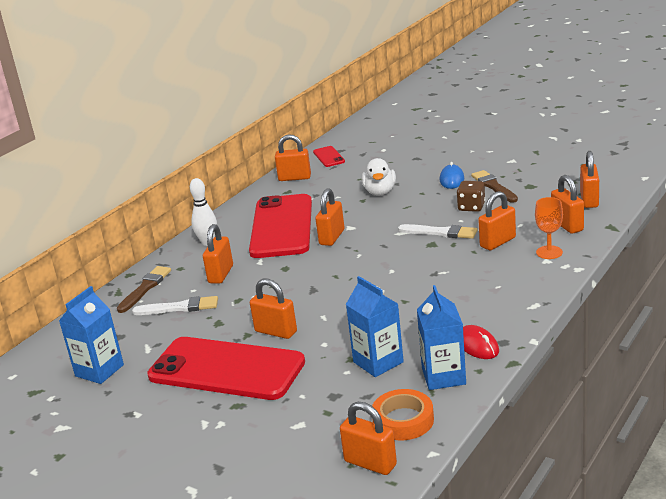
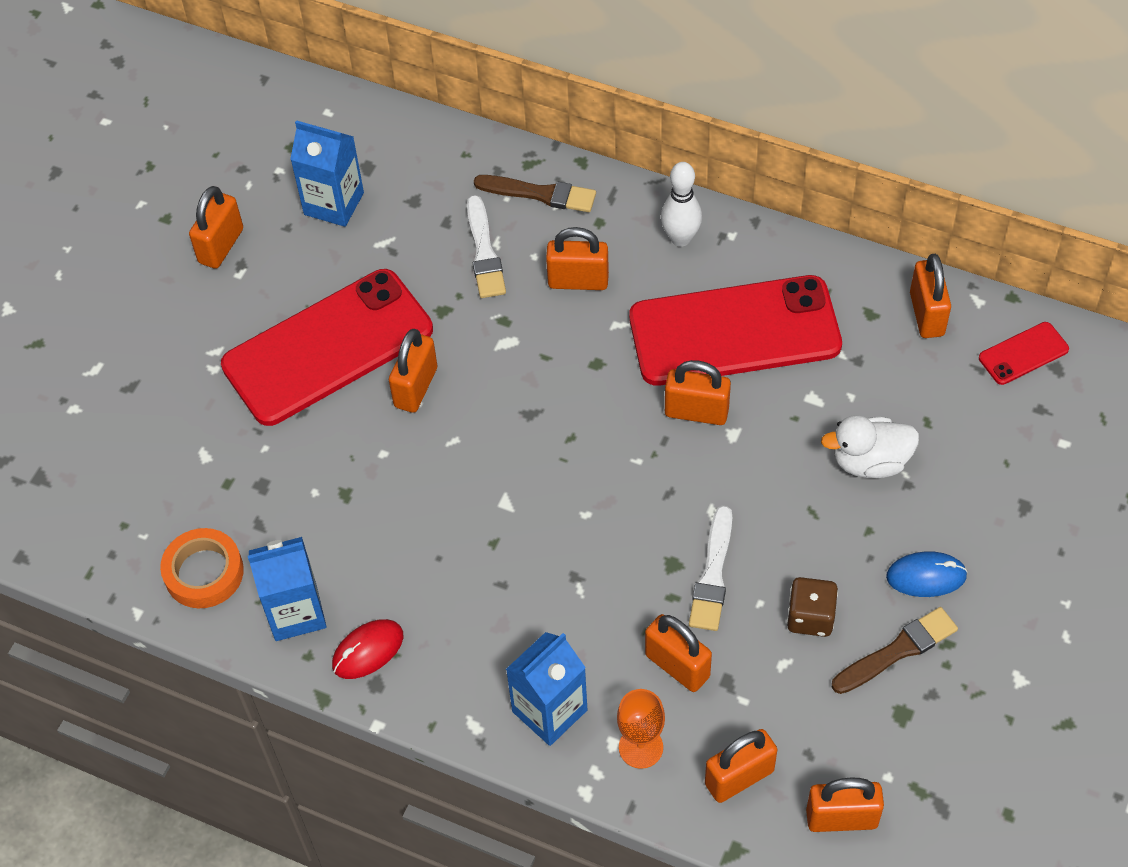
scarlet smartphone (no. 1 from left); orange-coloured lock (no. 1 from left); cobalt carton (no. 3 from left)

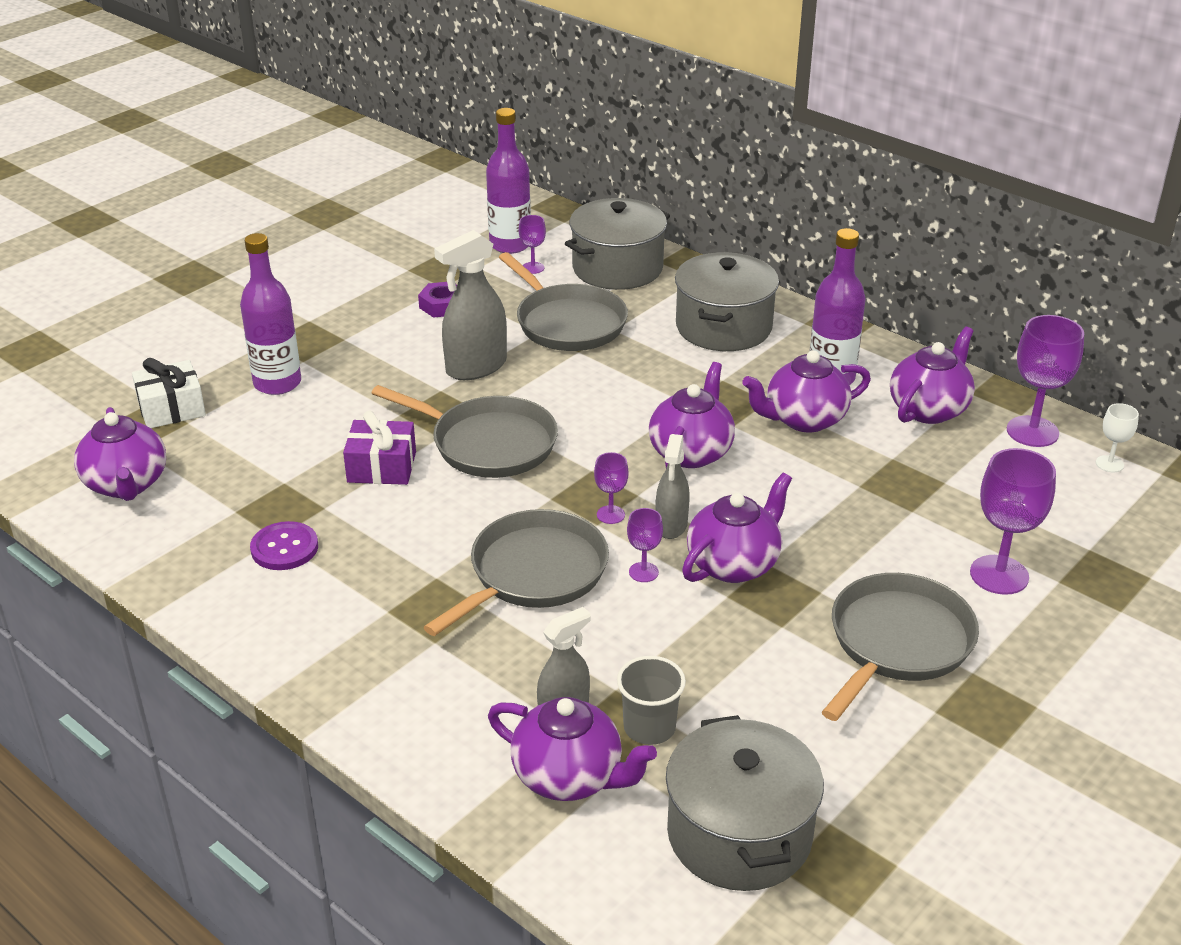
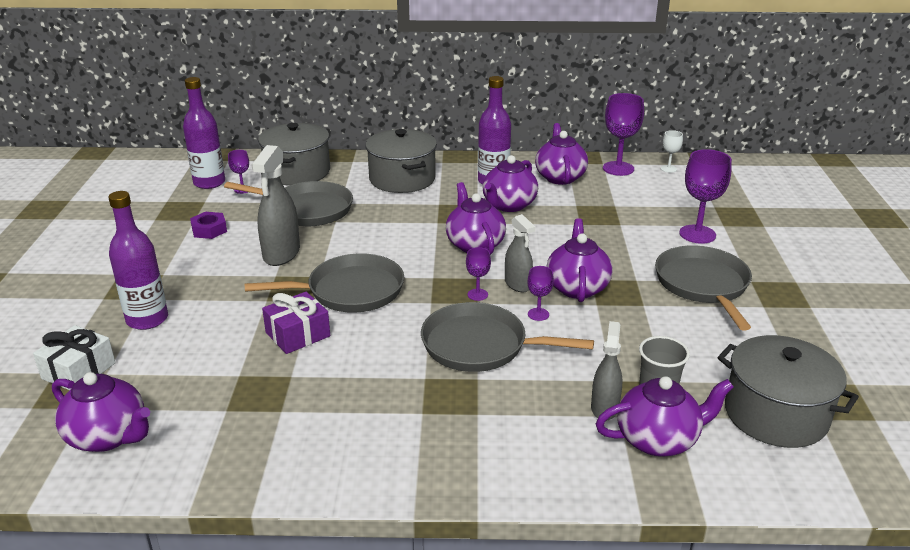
royal purple sewing button; gray skillet (no. 3 from left)

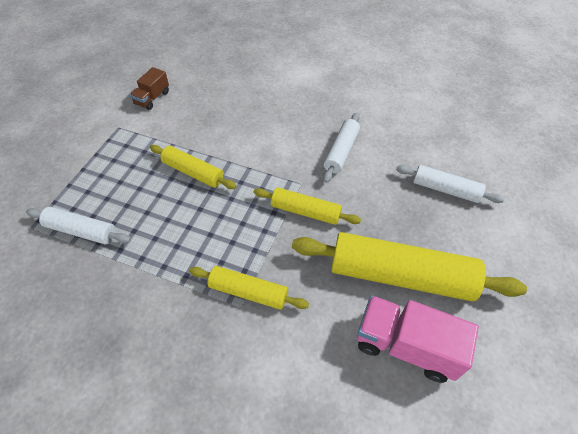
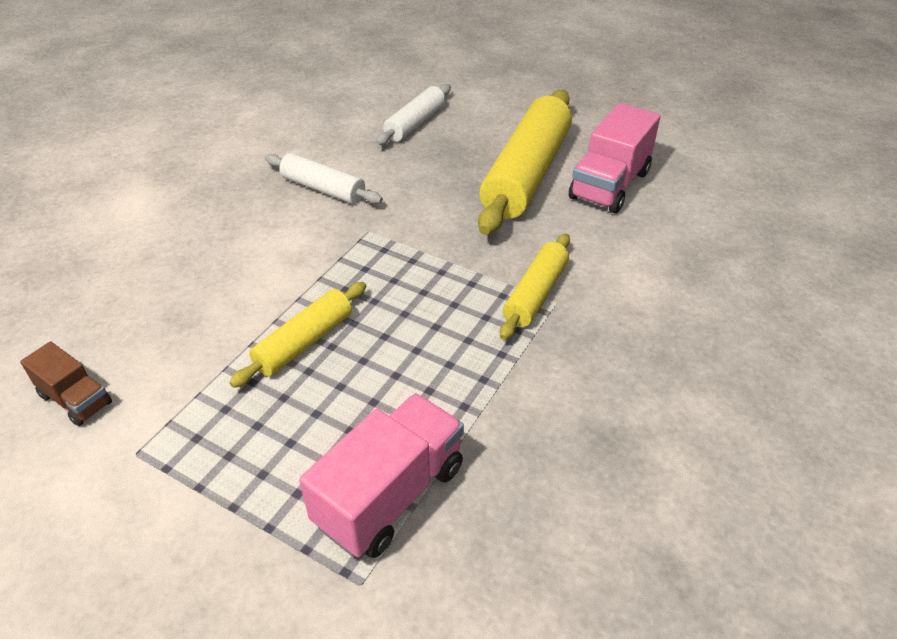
rosy toy truck (no. 1 from left); bright yellow dough roller (no. 3 from left in the first image)

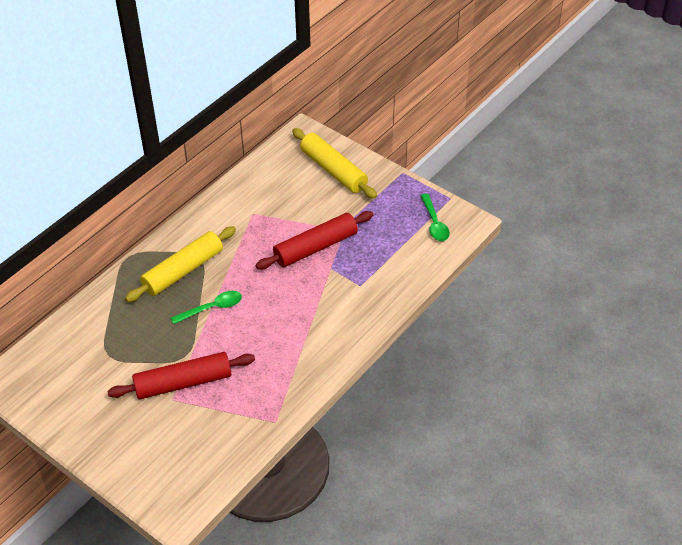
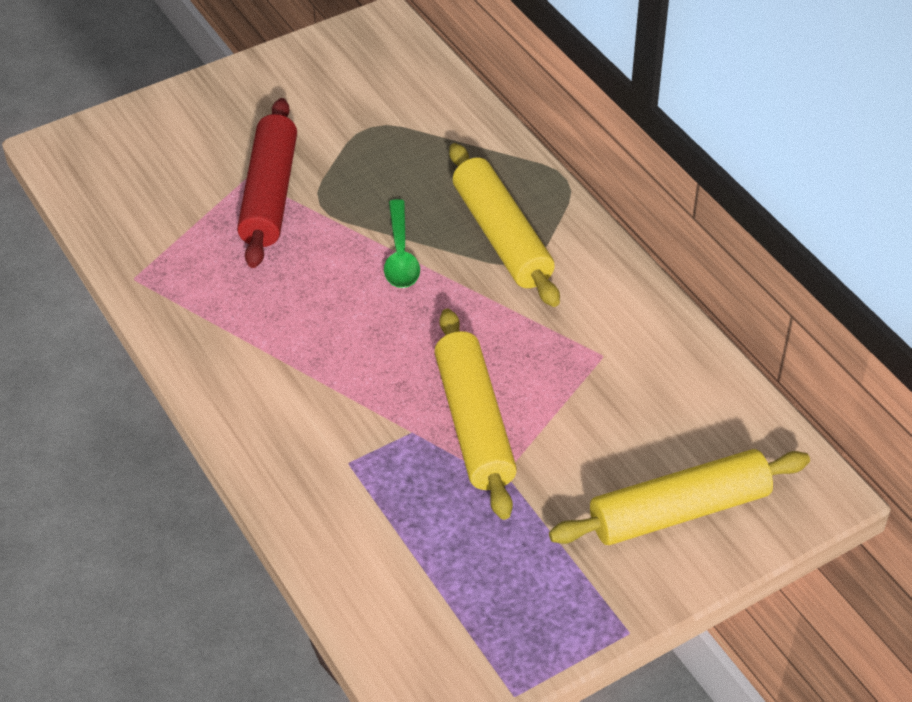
bright yellow dough roller (no. 1 from left); leaf-green tablespoon (no. 2 from left in the first image)

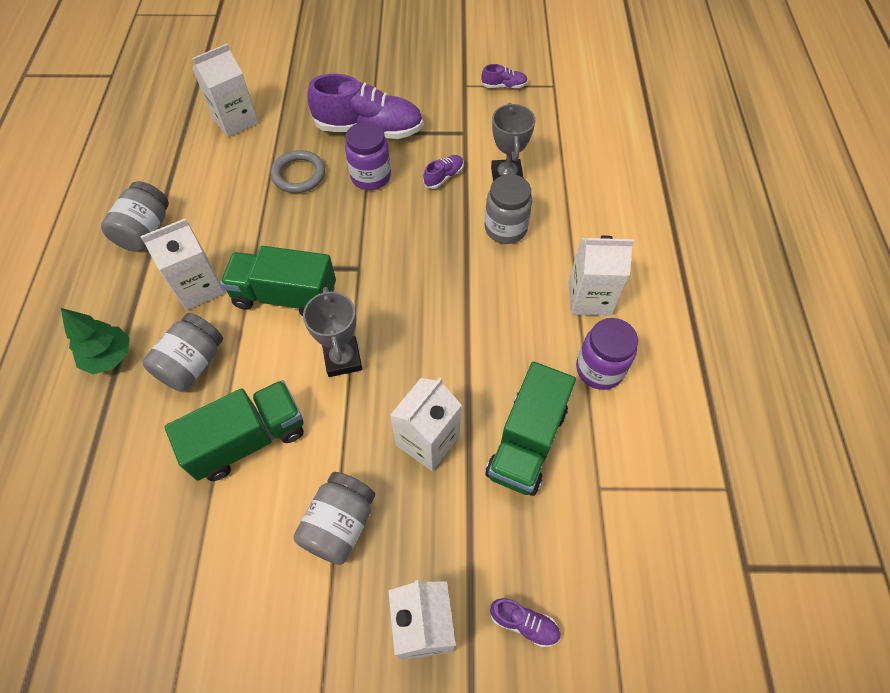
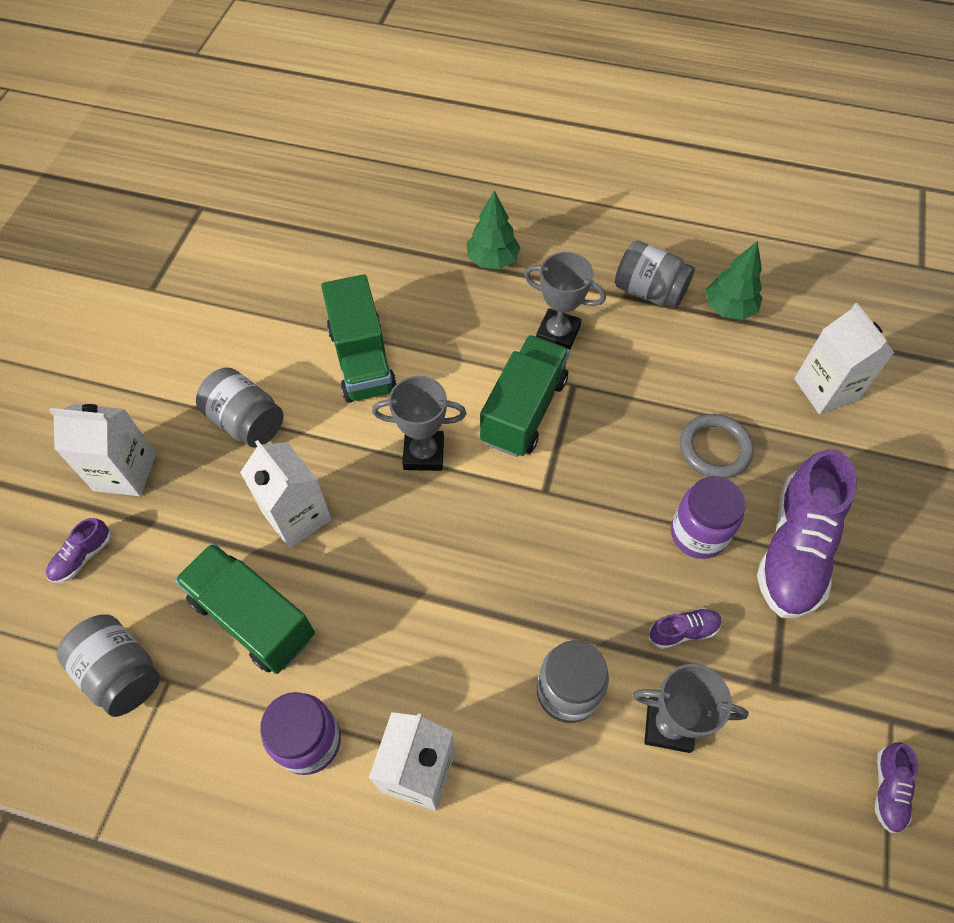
gray award cup (no. 2 from left); gray jar (no. 1 from left); royal purple sneaker (no. 2 from left); leaf-green fir tree (no. 2 from left)

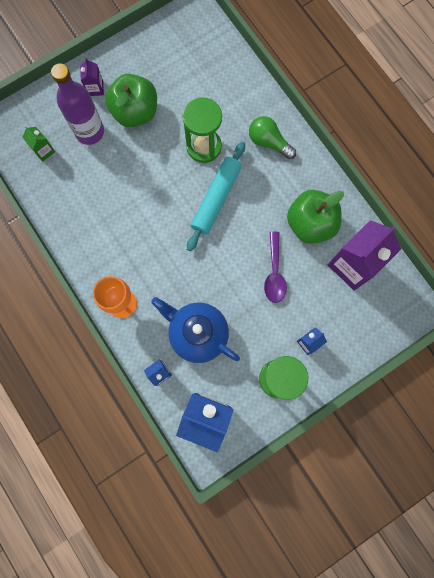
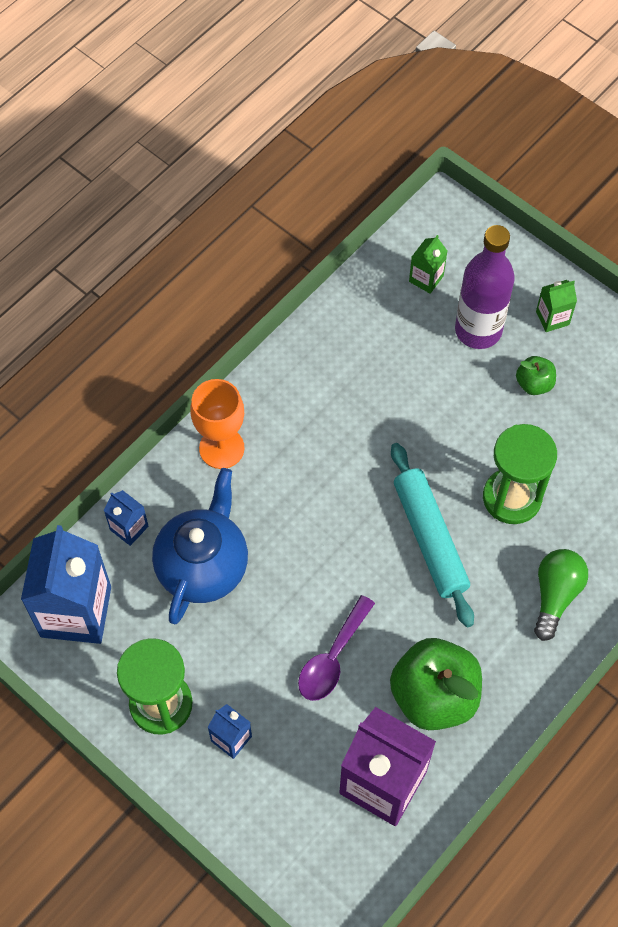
leaf-green carton (no. 2 from left); leaf-green apple fruit (no. 2 from left); teal dough roller; royal purple tablespoon

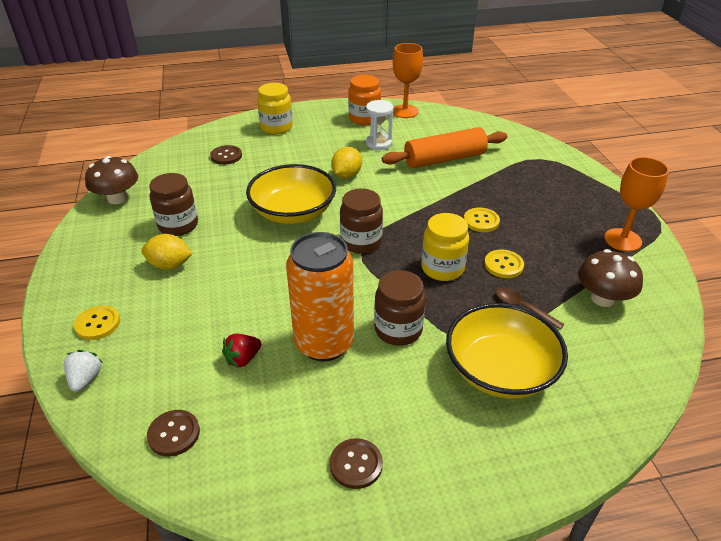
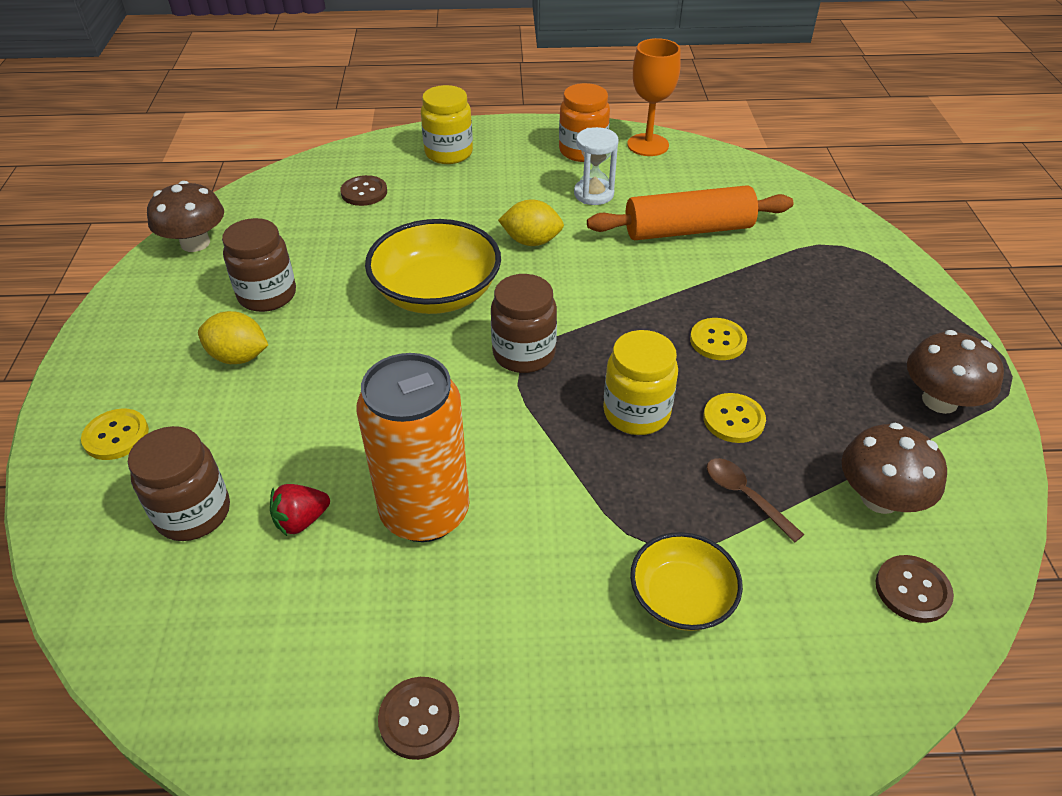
pure white toy strawberry; brown sewing button (no. 3 from left); bright yellow citrus fruit (no. 2 from left); brown jar (no. 1 from left); bright yellow bowl (no. 2 from left); brown toadstool (no. 3 from left)

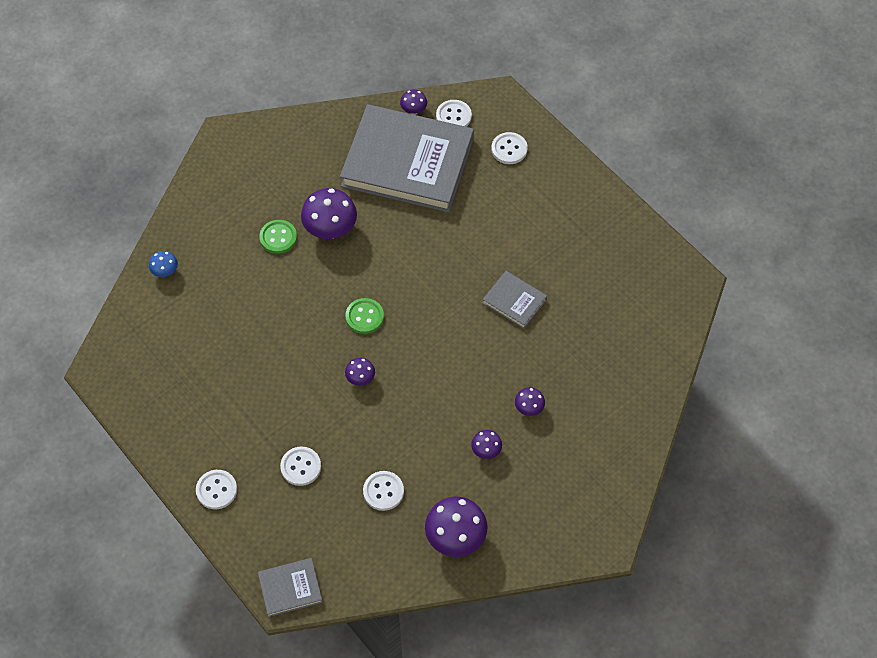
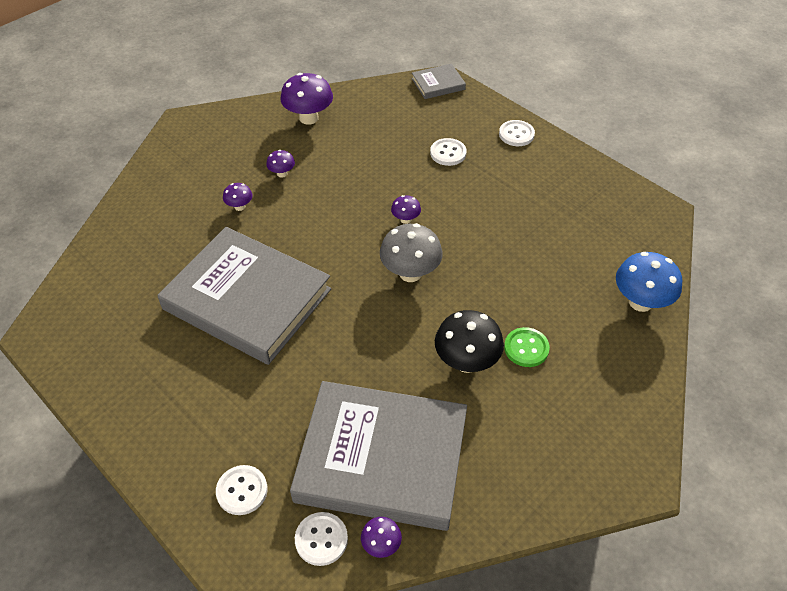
cobalt toadstool; black toadstool; gray toadstool; pure white sewing button (no. 3 from left in the first image); gray hardback (no. 1 from left)

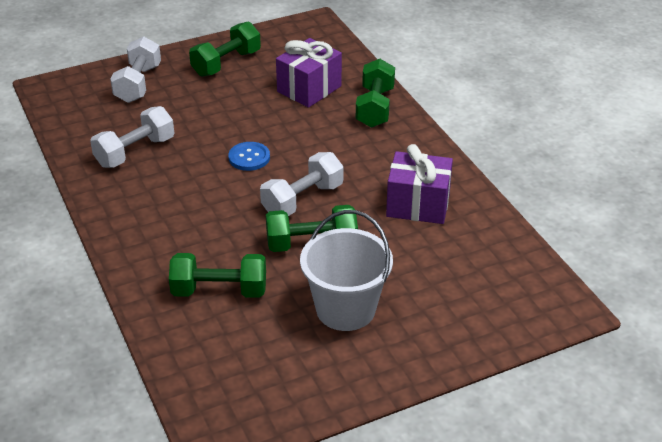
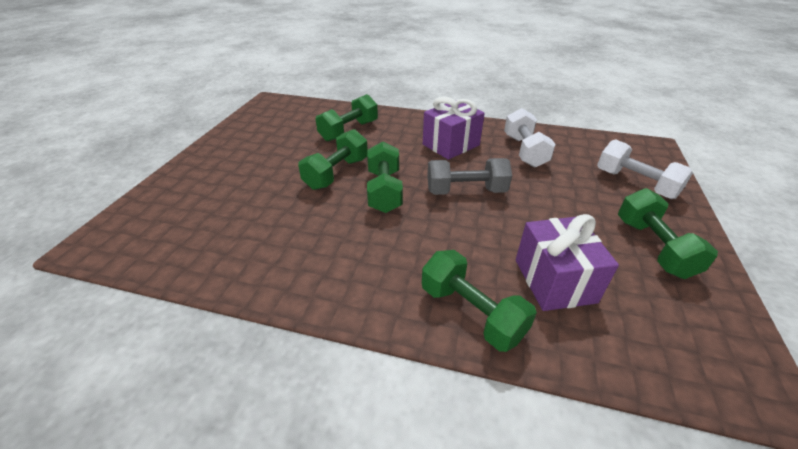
gray hand weight; leaf-green hand weight (no. 3 from left); pure white pail; royal purple present (no. 1 from left)

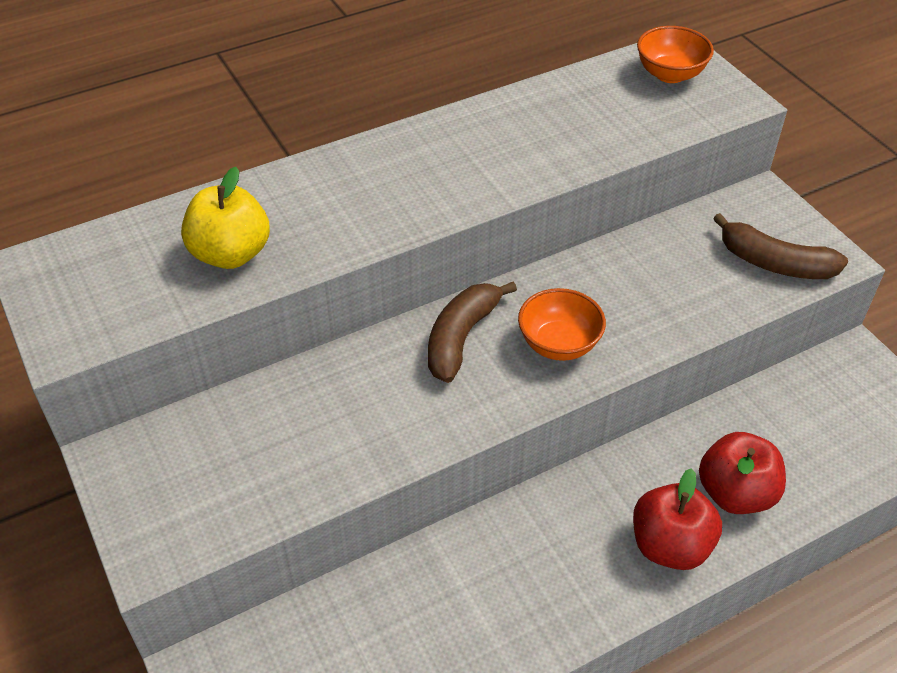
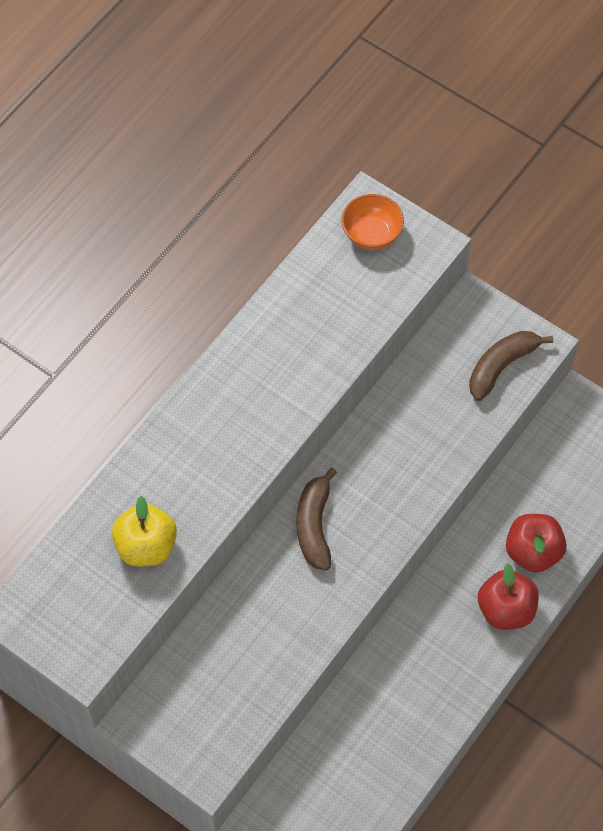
orange-coloured bowl (no. 1 from left in the first image); brown banana fruit (no. 2 from left)

